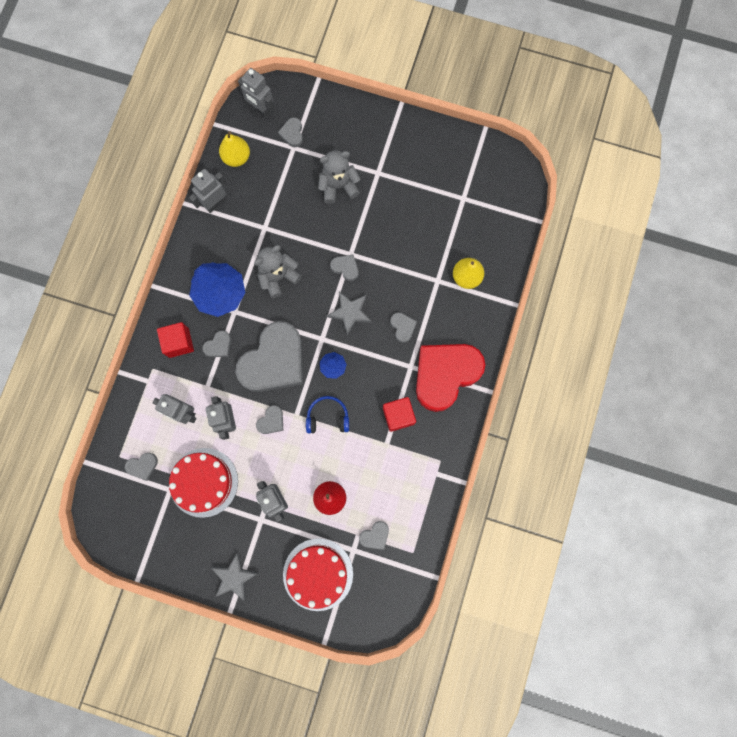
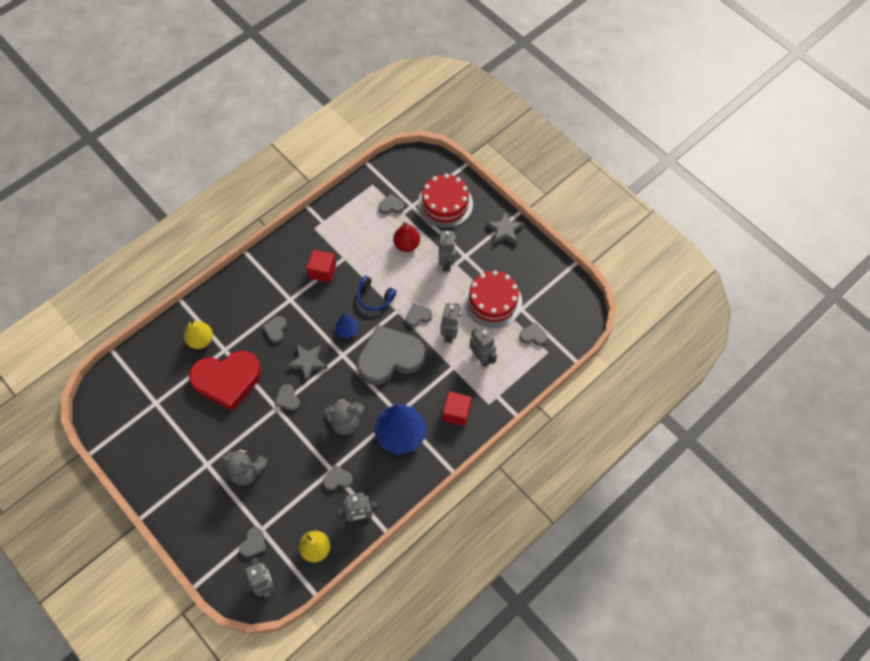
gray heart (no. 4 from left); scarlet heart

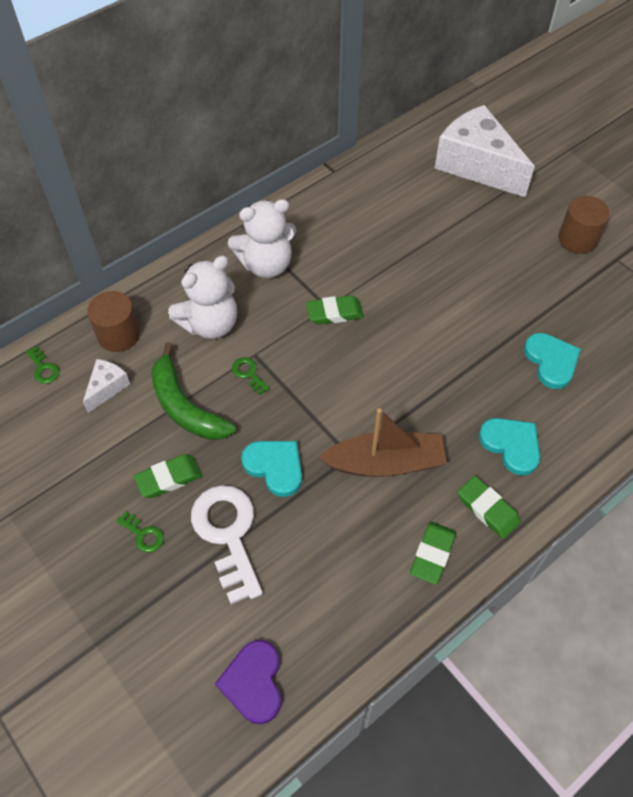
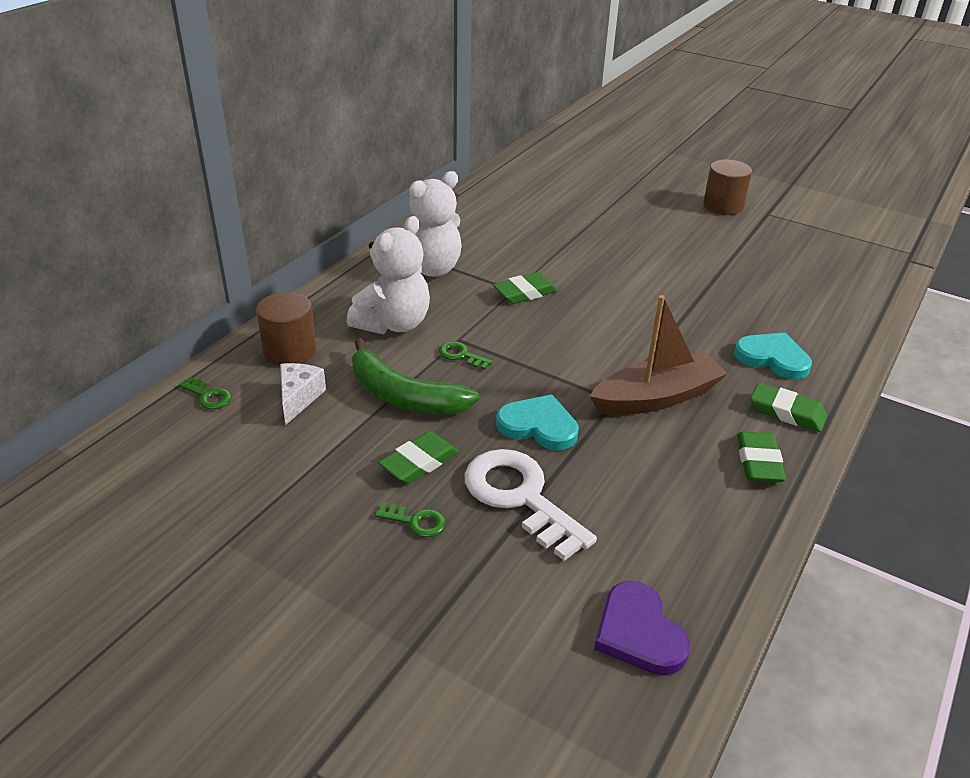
pure white cheese wedge (no. 2 from left in the first image); teal heart (no. 3 from left in the first image)

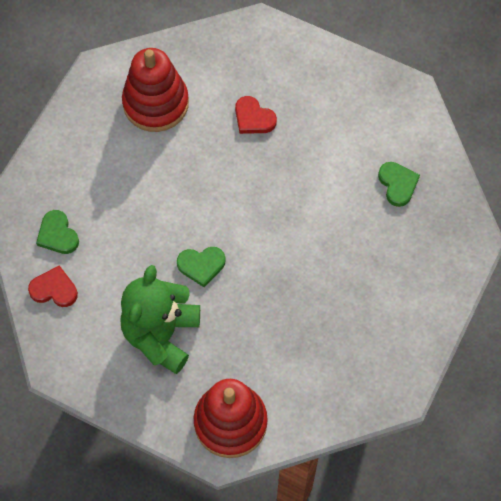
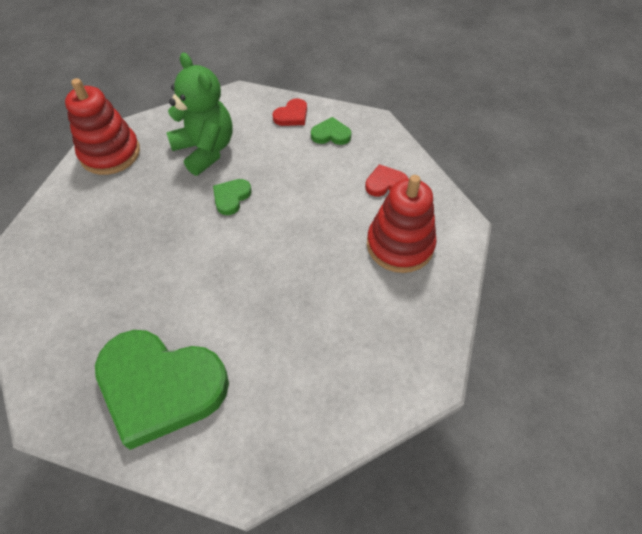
scarlet heart (no. 2 from left); leaf-green heart (no. 1 from left)

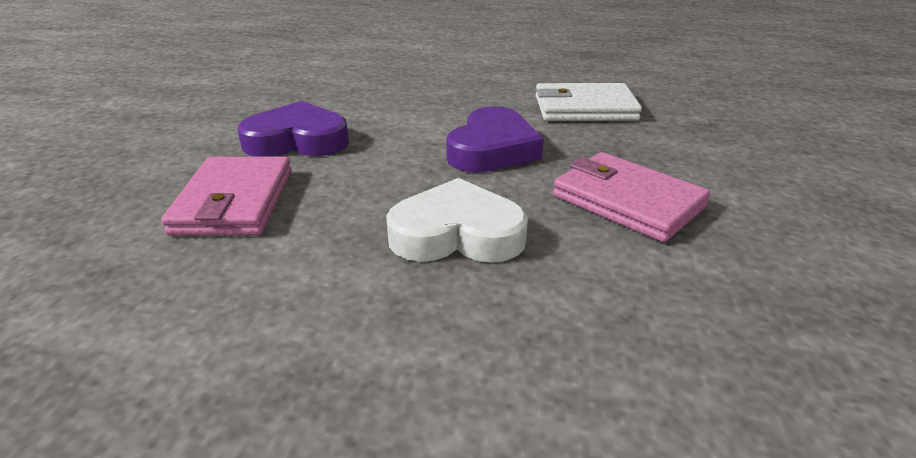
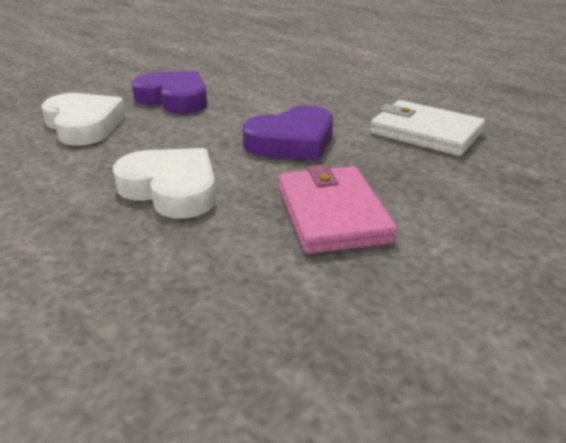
pure white heart (no. 1 from left)

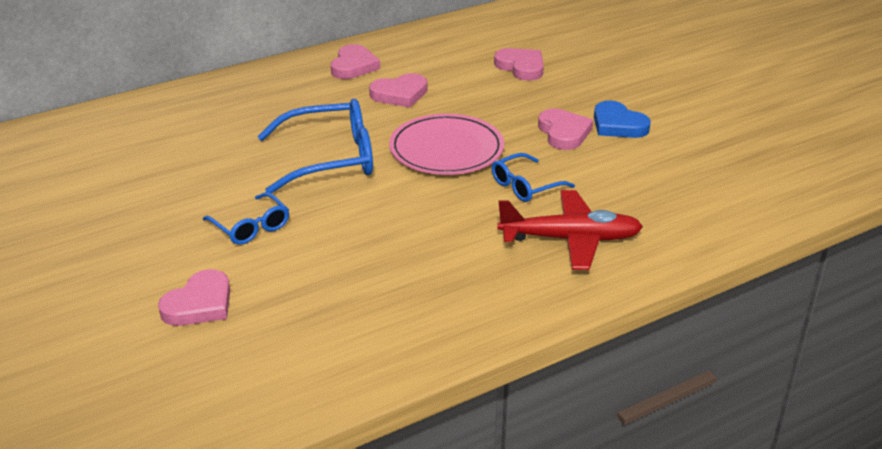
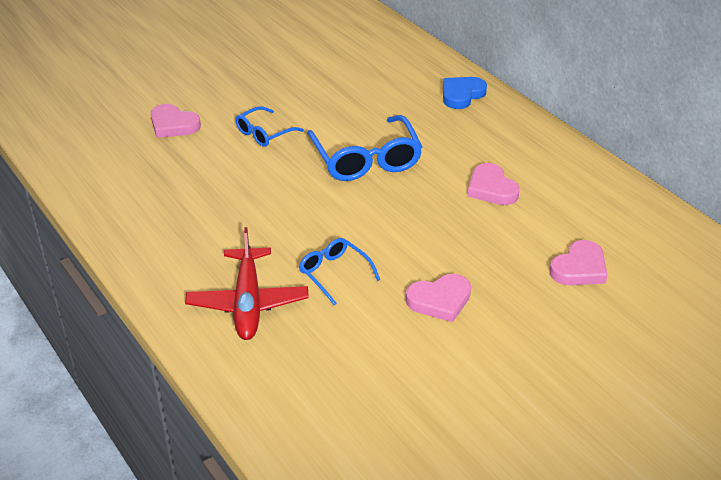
rosy heart (no. 2 from left in the first image); rosy dinner plate; cobalt heart

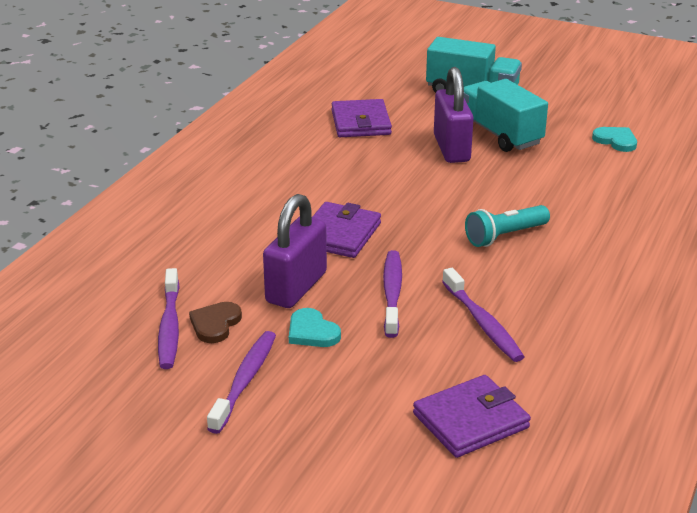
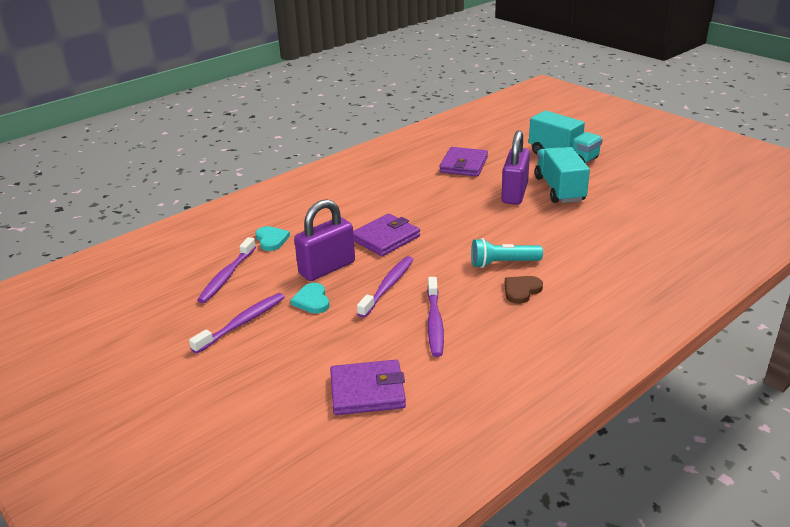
brown heart; teal heart (no. 1 from left)

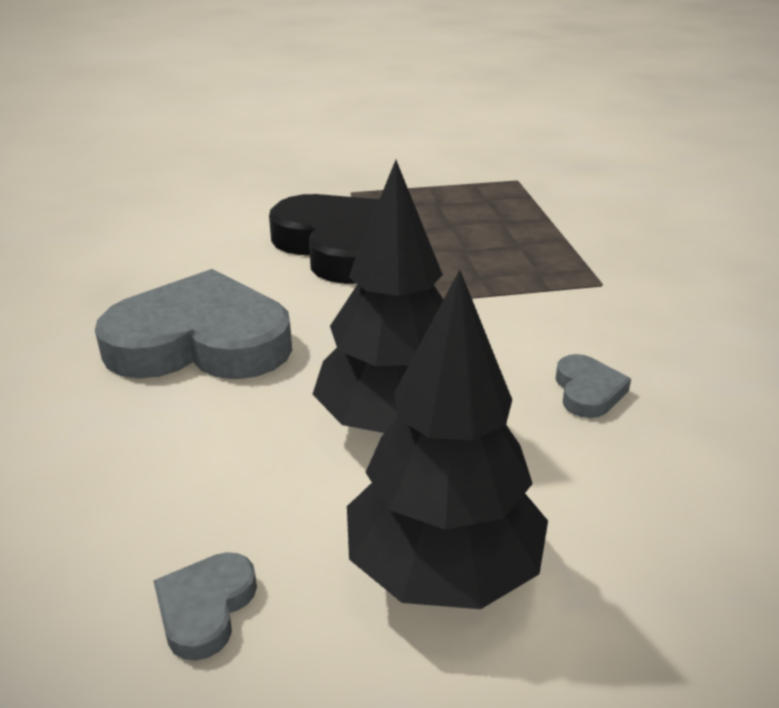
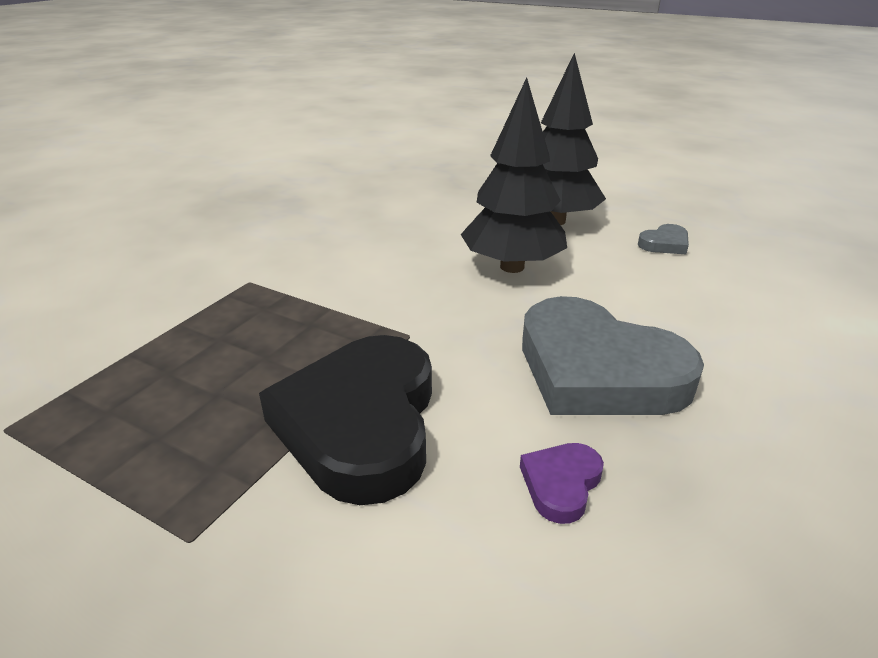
gray heart (no. 3 from left in the first image); royal purple heart

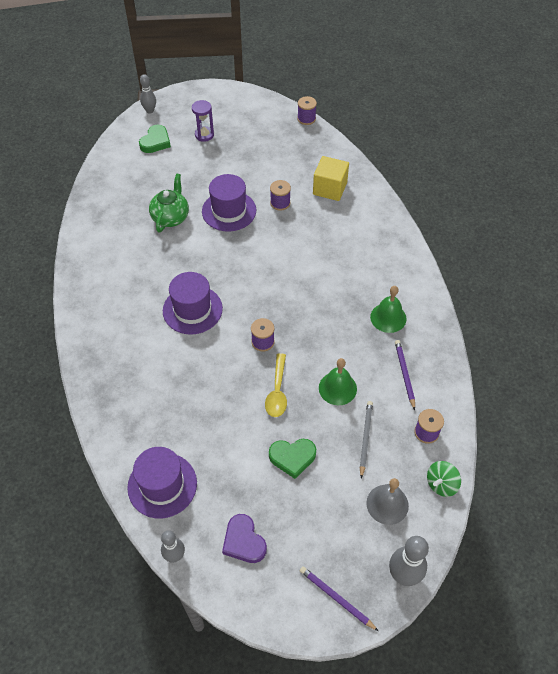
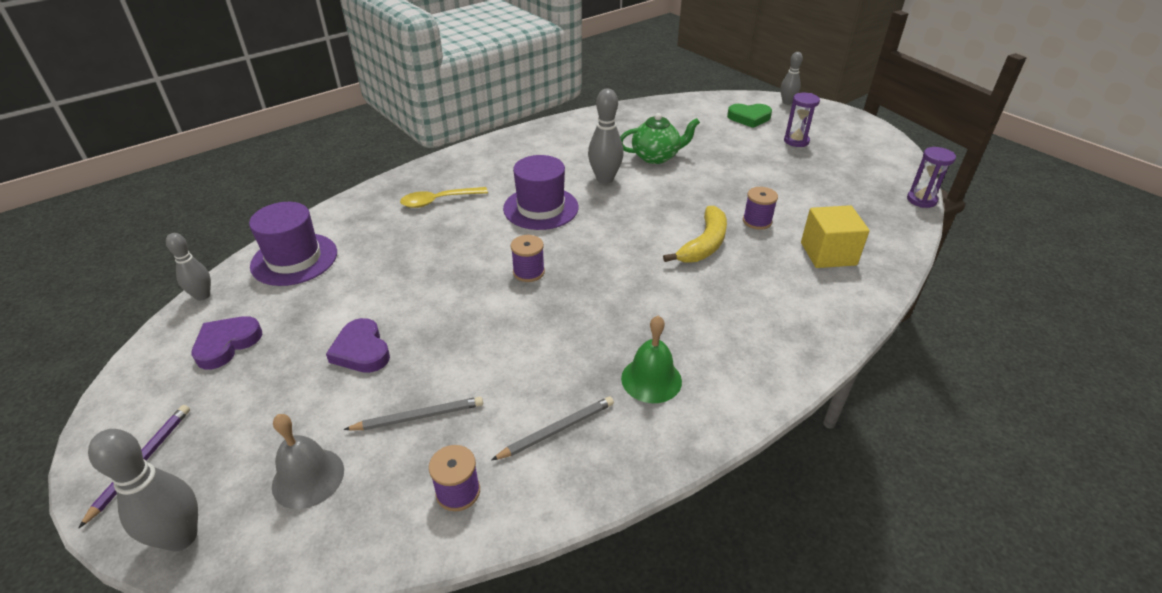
royal purple tall hat (no. 3 from left in the first image); bright yellow tablespoon; royal purple heart (no. 2 from left); royal purple sand timer (no. 2 from left); leaf-green hand bell (no. 1 from left in the first image); gray wooden pencil (no. 2 from left); leaf-green spinning top; gray bowling pin (no. 3 from left); bright yellow banana fruit

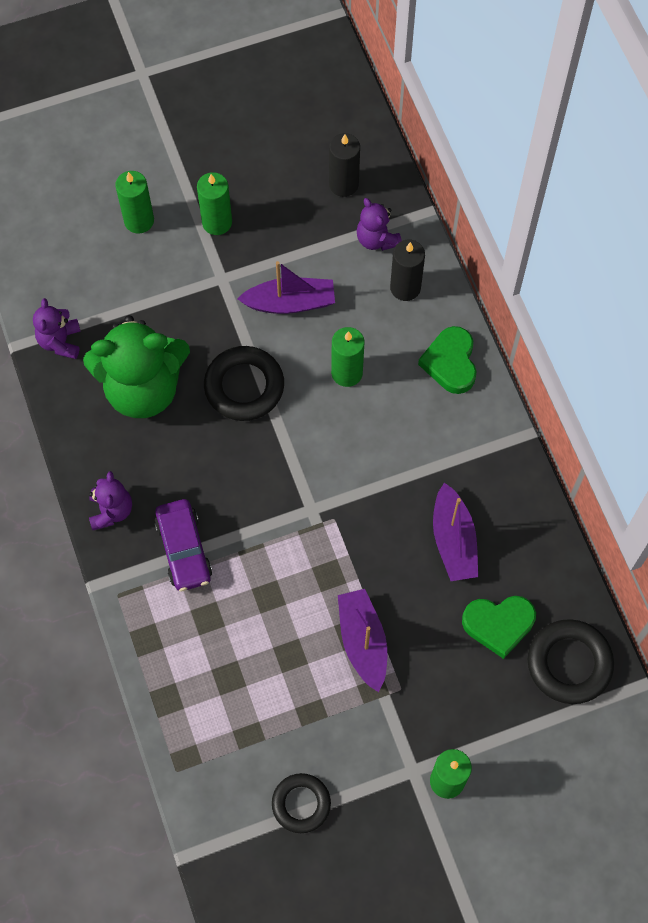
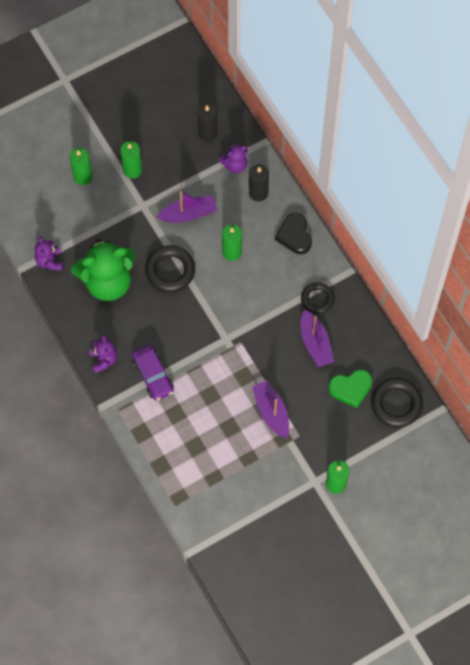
black ring (no. 2 from left); royal purple teddy bear (no. 3 from left); black heart

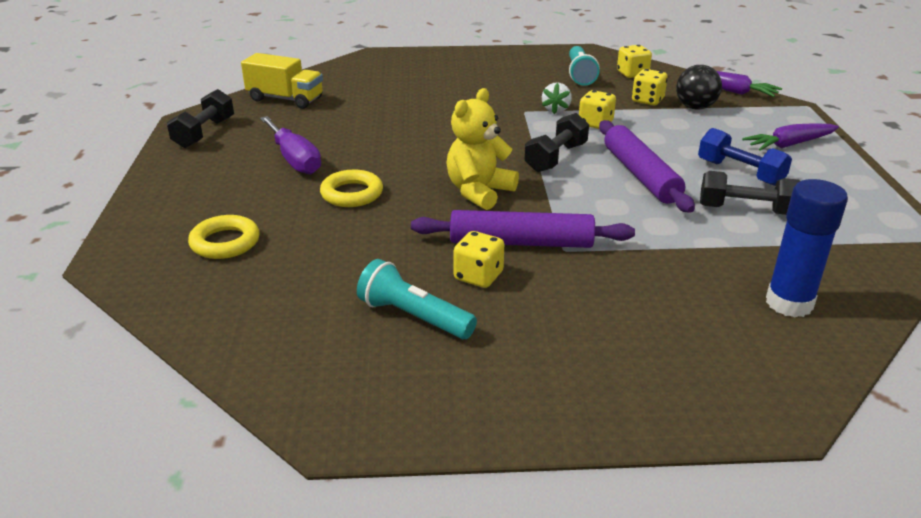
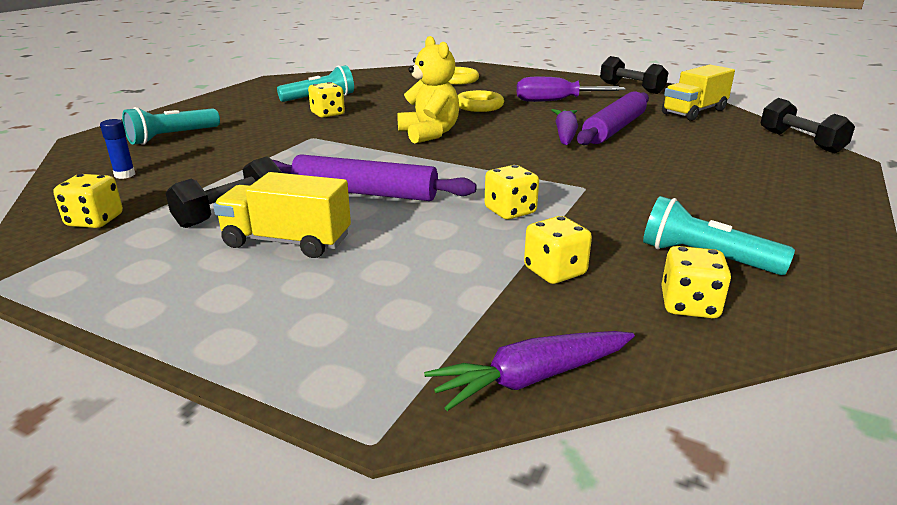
royal purple dough roller (no. 2 from left); black hand weight (no. 3 from left); pure white toy strawberry; black sphere; bright yellow toy truck (no. 1 from left); royal purple carrot (no. 2 from left); cobalt stick of glue; bright yellow game die (no. 1 from left); teal pocket torch (no. 1 from left)

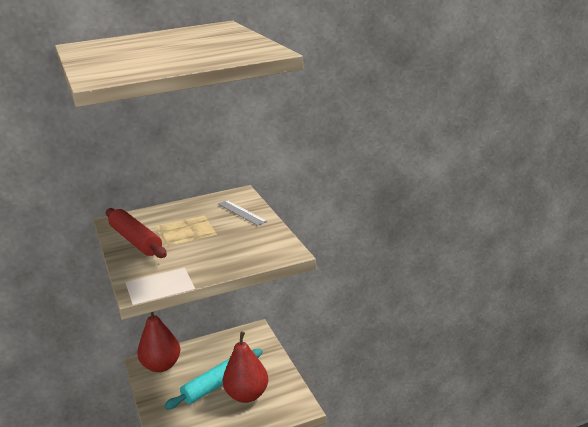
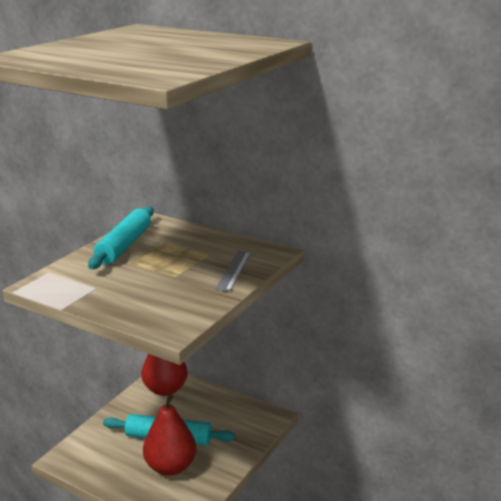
teal dough roller (no. 1 from left)

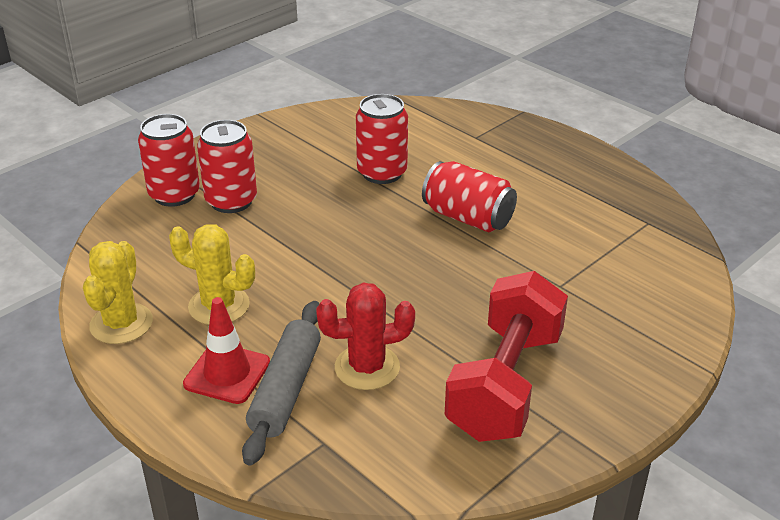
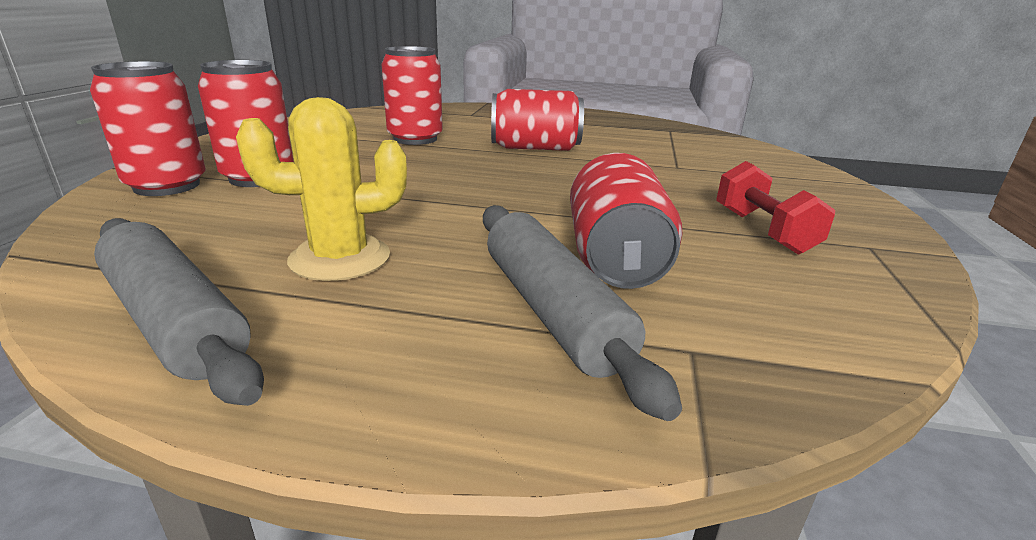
gray dough roller (no. 1 from left); scarlet traffic cone; scarlet soda can (no. 5 from left); scarlet hand weight

